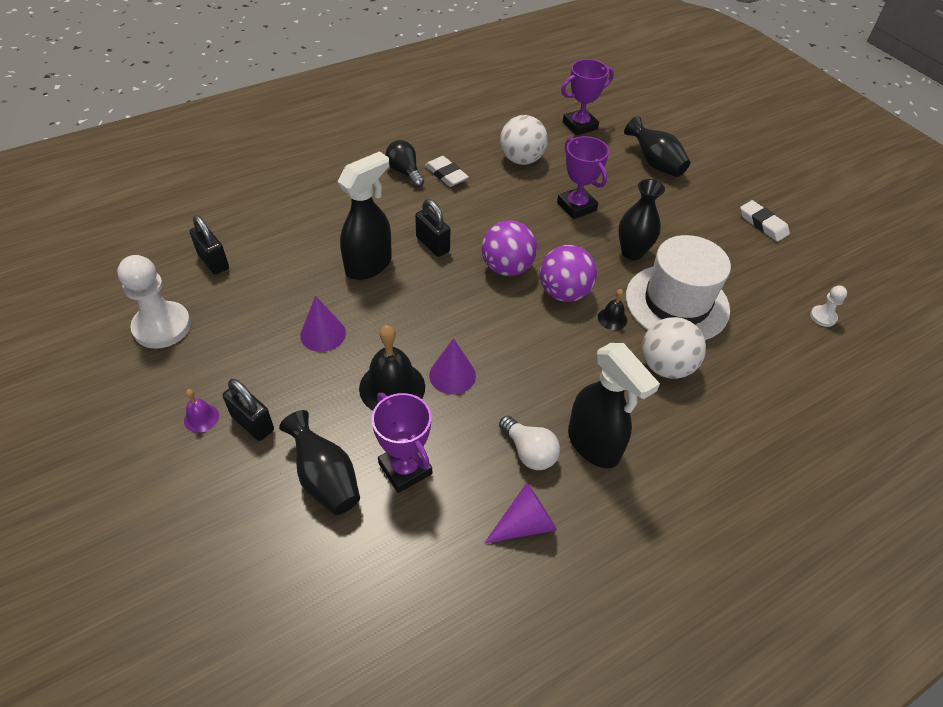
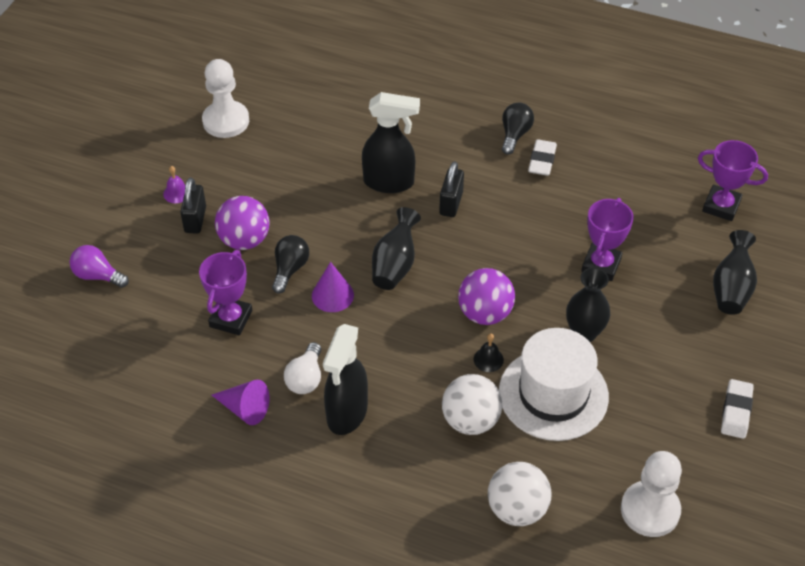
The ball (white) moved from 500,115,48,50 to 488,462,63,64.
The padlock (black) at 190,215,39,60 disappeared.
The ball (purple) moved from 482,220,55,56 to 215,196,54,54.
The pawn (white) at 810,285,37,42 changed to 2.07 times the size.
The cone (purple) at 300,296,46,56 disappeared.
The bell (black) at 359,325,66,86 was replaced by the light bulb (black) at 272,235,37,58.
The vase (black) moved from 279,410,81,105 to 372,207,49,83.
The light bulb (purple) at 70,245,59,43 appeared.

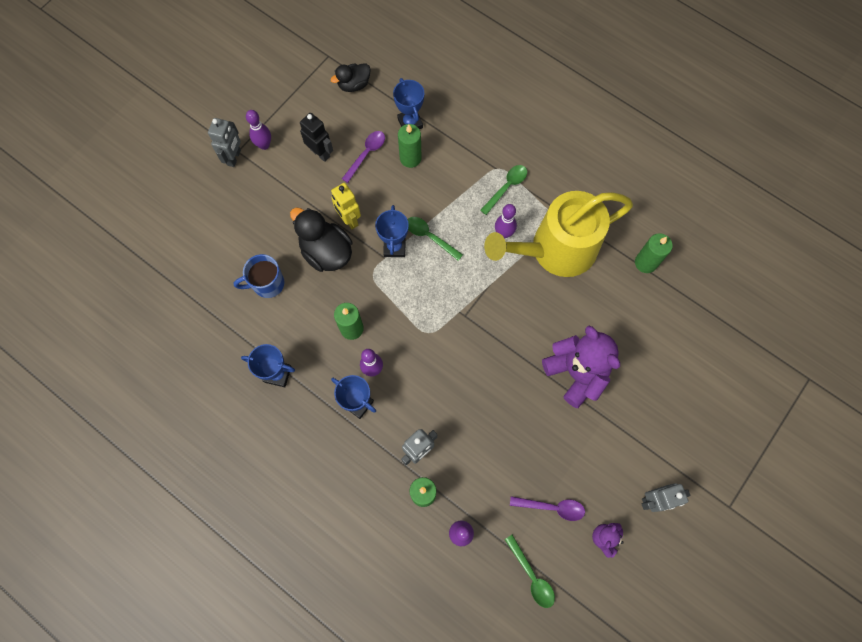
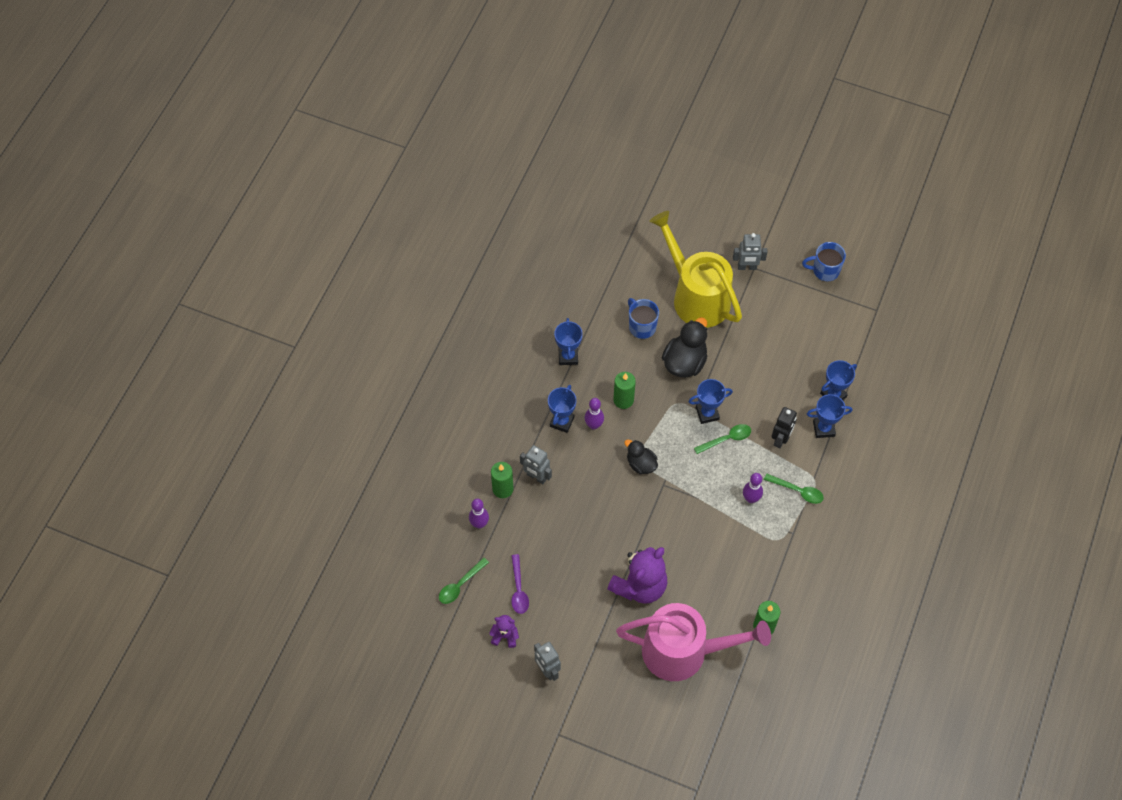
The duck (black) moved from 330,63,41,29 to 624,439,34,35.
The bowling pin (purple) at 246,110,25,40 disappeared.
The robot (black) moved from 300,113,33,49 to 772,407,25,41.
The candle (green) at 398,124,24,44 disappeared.
The spoon (purple) at 342,131,43,52 disappeared.
The robot (yellow) at 331,183,30,46 disappeared.
The watering can (yellow) moved from 484,191,149,86 to 649,211,93,117.
The spoon (green) at 407,217,56,44 turned 45 degrees clockwise.
The mug (blue) at 802,242,44,40 appeared.
The trophy (blue) at 807,394,45,44 appeared.
The watering can (pink) at 616,603,155,78 appeared.

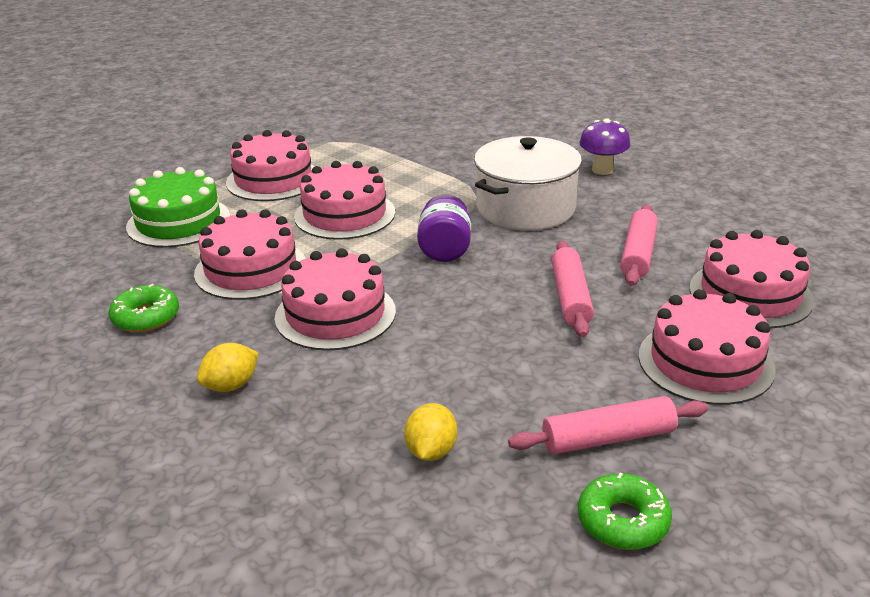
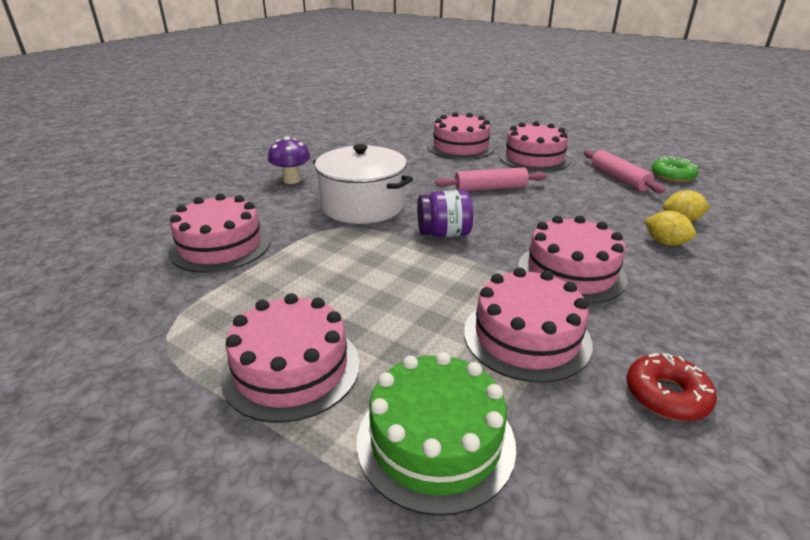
The cake (pink) moved from 294,161,101,79 to 168,193,103,80.
The rolling pin (pink) at 620,205,38,81 disappeared.
The donut (green) at 108,284,71,48 became the donut (red) at 627,353,90,68.
The lemon (yellow) moved from 197,343,61,49 to 644,211,52,35.

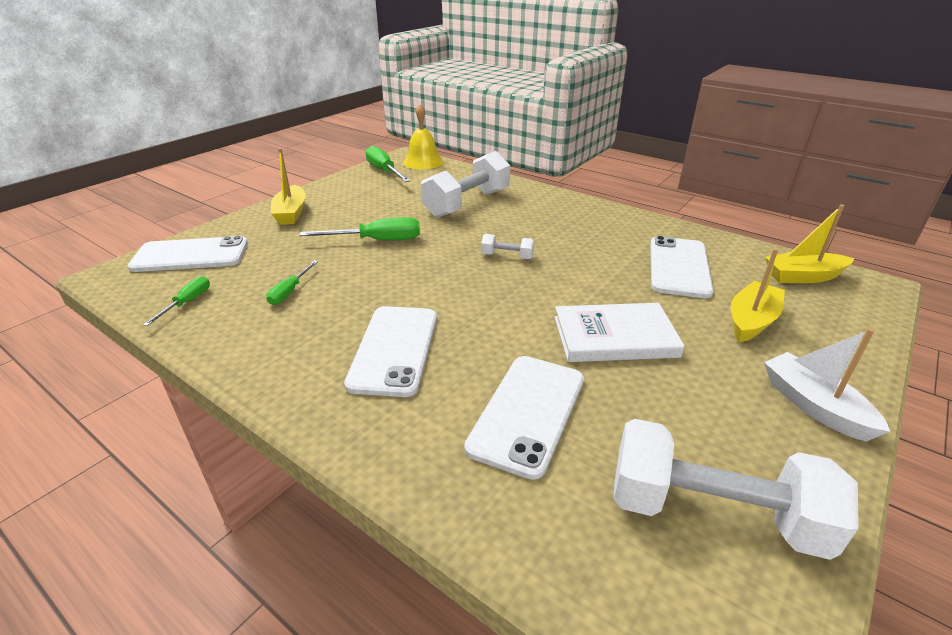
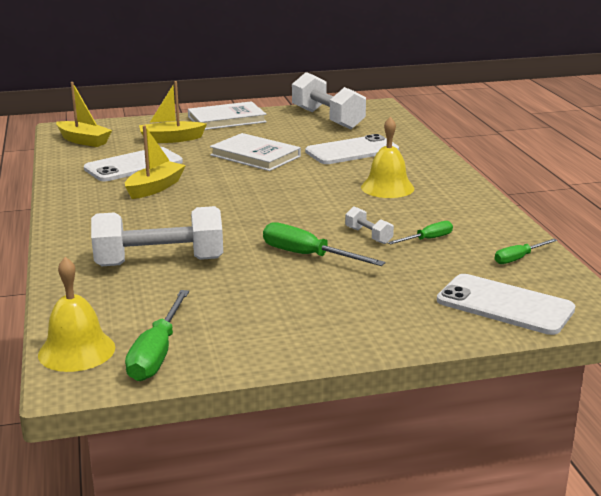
The boat (yellow) moved from 271,148,35,77 to 125,125,61,74.
The dumbbell (white) moved from 481,234,53,25 to 345,207,49,37.
The phone (white) at 344,306,93,91 was replaced by the bell (yellow) at 361,117,53,81.
The boat (white) at 764,328,126,114 was replaced by the book (white) at 188,101,79,29.

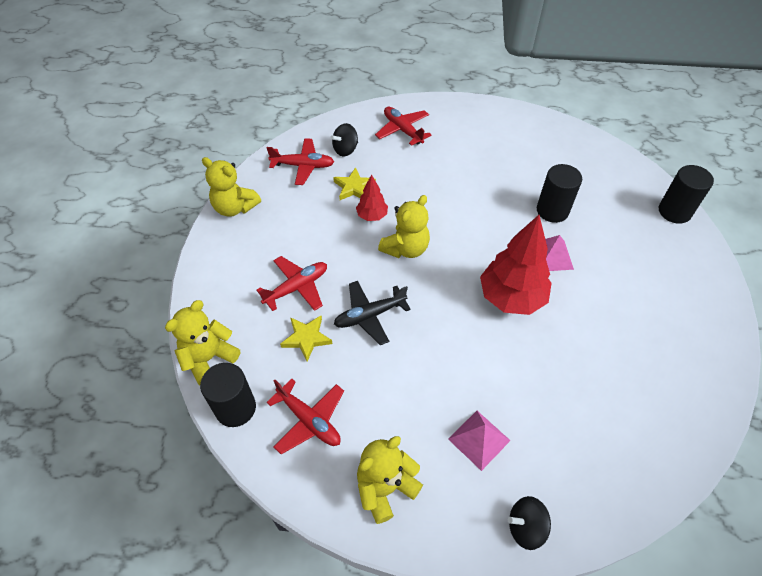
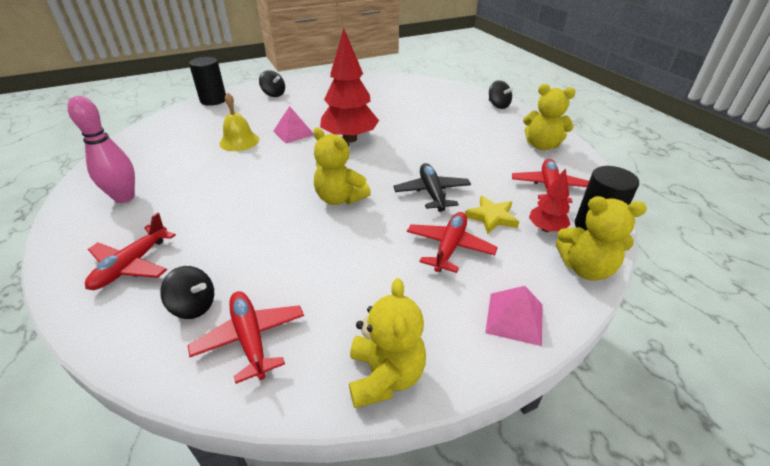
The cylinder (black) at 537,164,45,59 was replaced by the bell (yellow) at 219,92,40,59.
The star (yellow) at 333,167,43,33 disappeared.
The tree (red) moved from 356,174,32,47 to 529,168,42,64.
The teddy bear (yellow) at 378,195,52,63 turned 150 degrees counterclockwise.
The plane (red) at 256,256,71,55 turned 90 degrees clockwise.
The plane (black) at 334,281,77,64 turned 135 degrees counterclockwise.
The pyramid (pink) moved from 448,411,63,60 to 485,286,58,60.
The spinning top (black) at 259,70,26,27 appeared.
The bowling pin (pink) at 67,96,68,107 appeared.

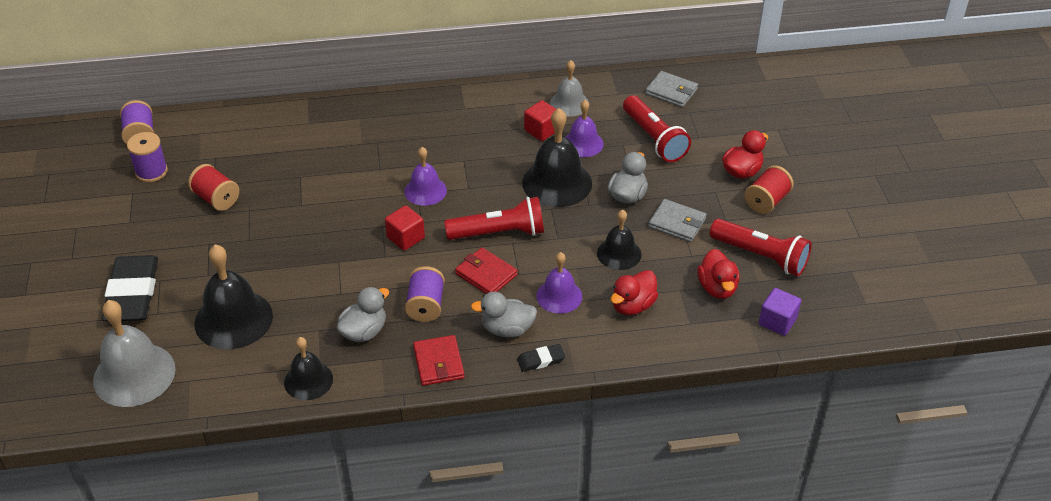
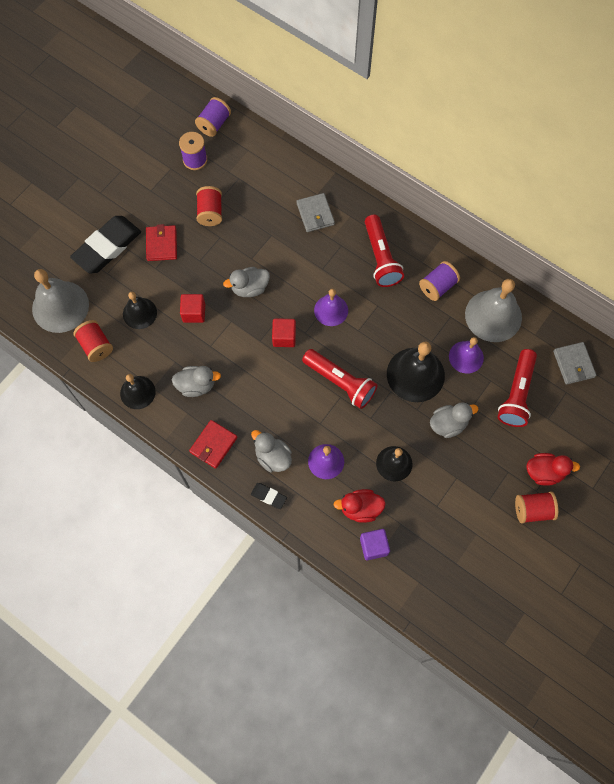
The bell (grey) at 550,60,39,57 changed to 1.66 times the size.
The cube (red) moved from 524,100,32,41 to 180,294,25,29.
The wallet (grey) moved from 648,199,58,43 to 297,193,38,39.
The flashlight (red) moved from 710,219,102,57 to 365,214,39,73.
The bell (black) at 194,244,79,105 changed to 0.60 times the size.
The wallet (red) moved from 455,248,62,46 to 146,224,31,37.
The duck (red) at 697,249,43,50 disappeared.
The spool (purple) moved from 405,266,40,56 to 419,261,41,40.
The cube (purple) moved from 759,288,42,48 to 360,529,30,32.
The duck (grey) at 223,267,47,30 appeared.
The spool (red) at 73,320,40,42 appeared.

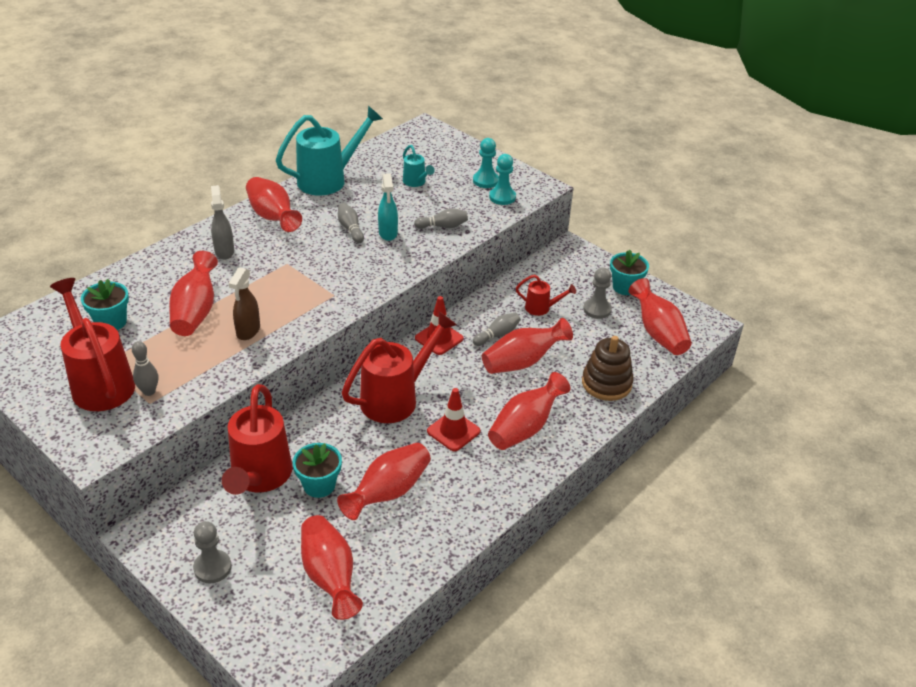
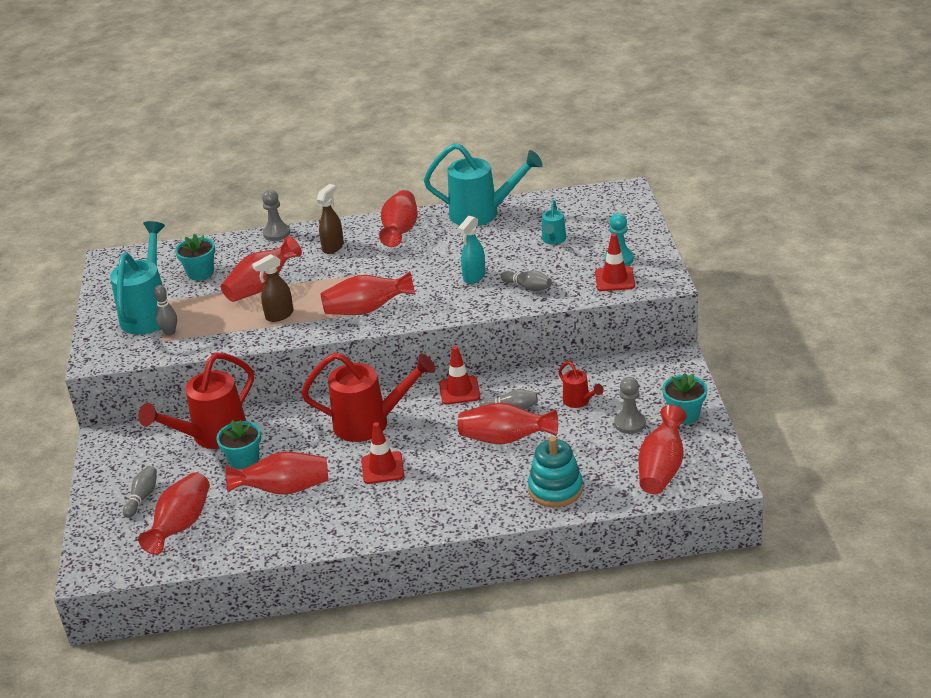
The pawn (turquoise) at 489,154,27,51 was replaced by the traffic cone (red) at 595,233,40,58.
The spray bottle (grey) at 211,185,23,74 became the spray bottle (brown) at 317,184,27,70.
The bowling pin (grey) moved from 338,203,26,40 to 123,466,34,52.
The watering can (red) at 50,278,85,133 became the watering can (turquoise) at 110,221,58,114.
The stacking toy (brown) at 582,336,52,65 became the stacking toy (turquoise) at 528,437,55,70.
The vase (red) moved from 488,372,82,78 to 321,271,94,44.
The pawn (grey) moved from 193,521,39,62 to 262,190,28,51.

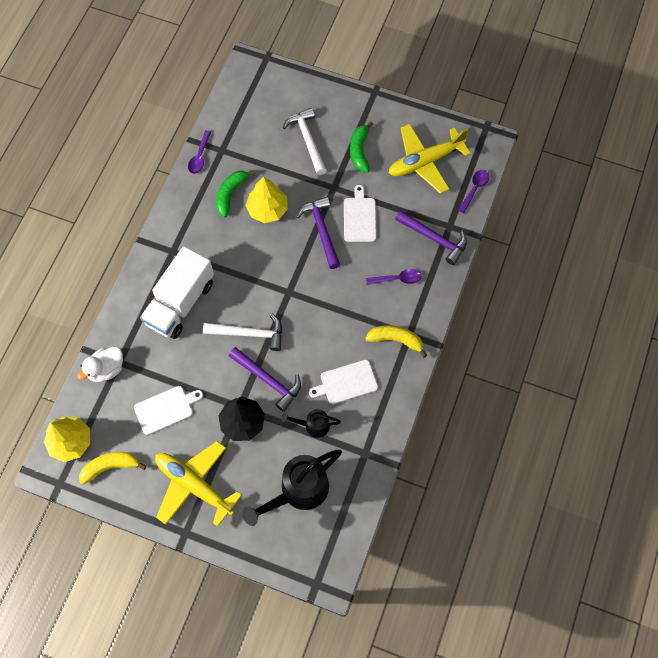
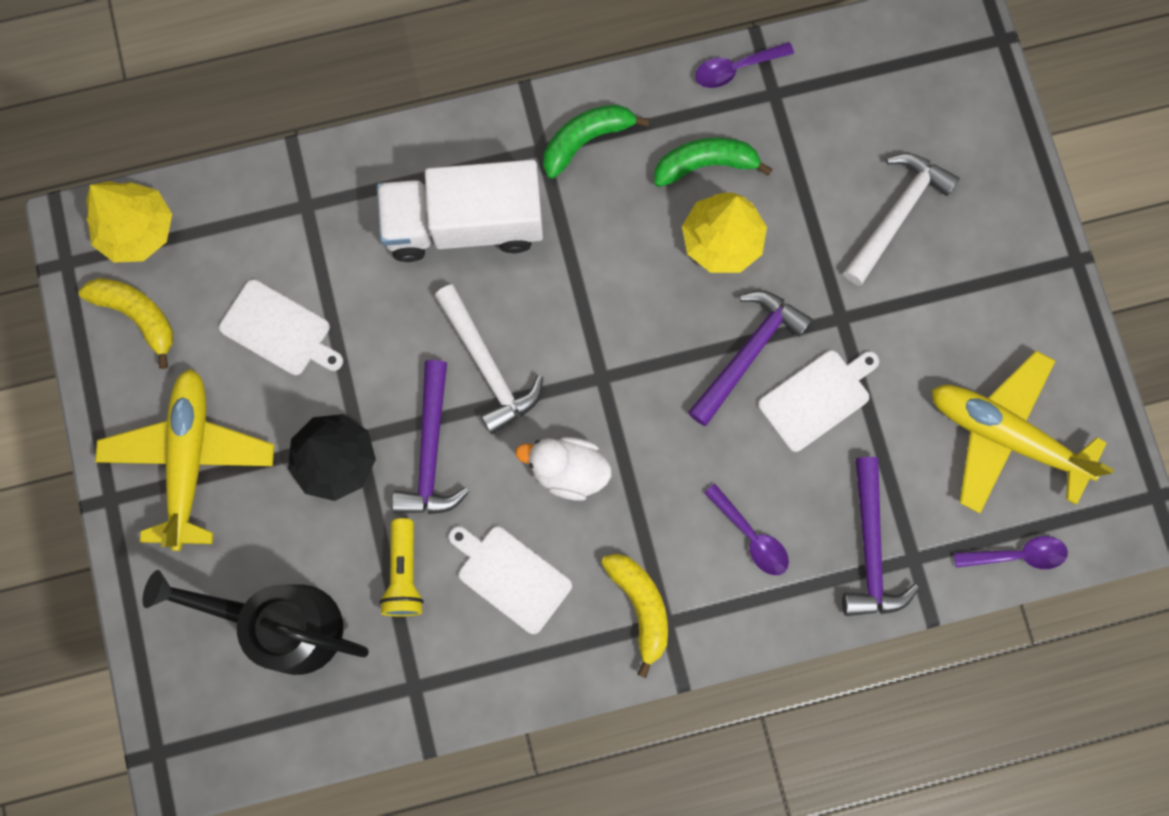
The banana (green) moved from 350,121,23,52 to 543,104,106,75.
The duck (white) moved from 77,347,46,35 to 515,437,97,64.
The watering can (black) at 281,409,60,29 was replaced by the flashlight (yellow) at 379,518,45,99.

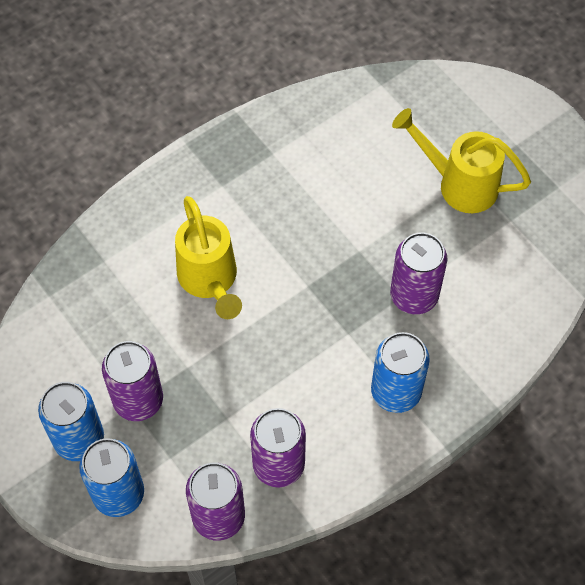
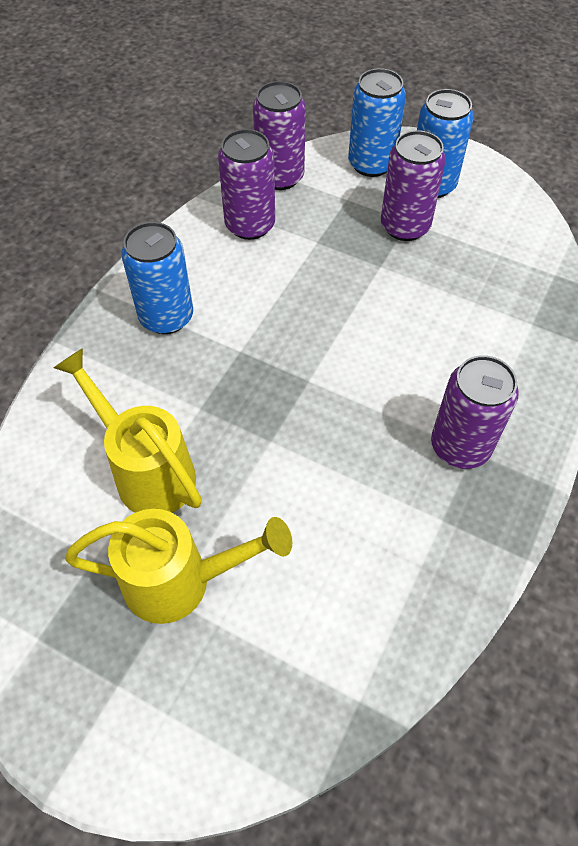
The watering can (yellow) moved from 175,196,67,123 to 54,348,148,165.
The can (purple) moved from 390,232,57,82 to 431,355,88,114.

